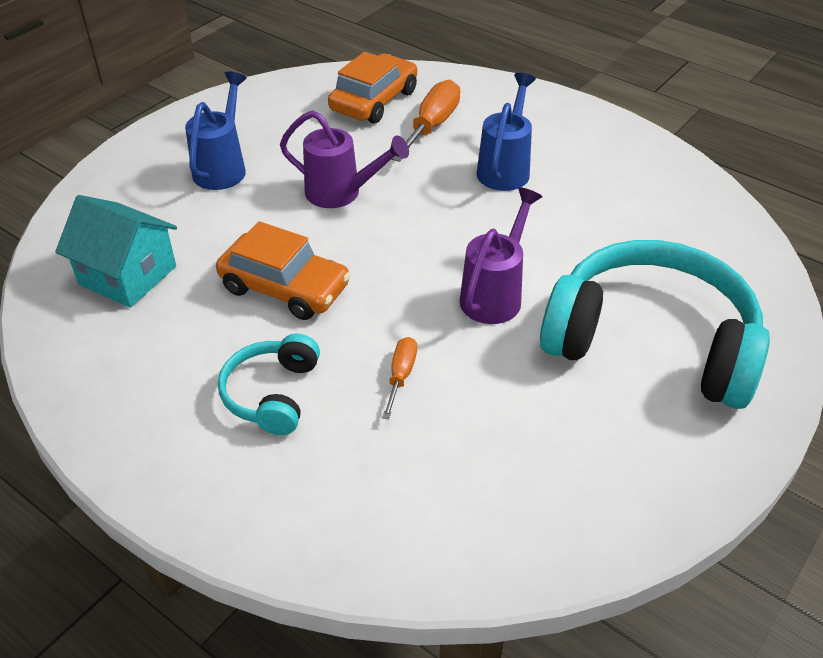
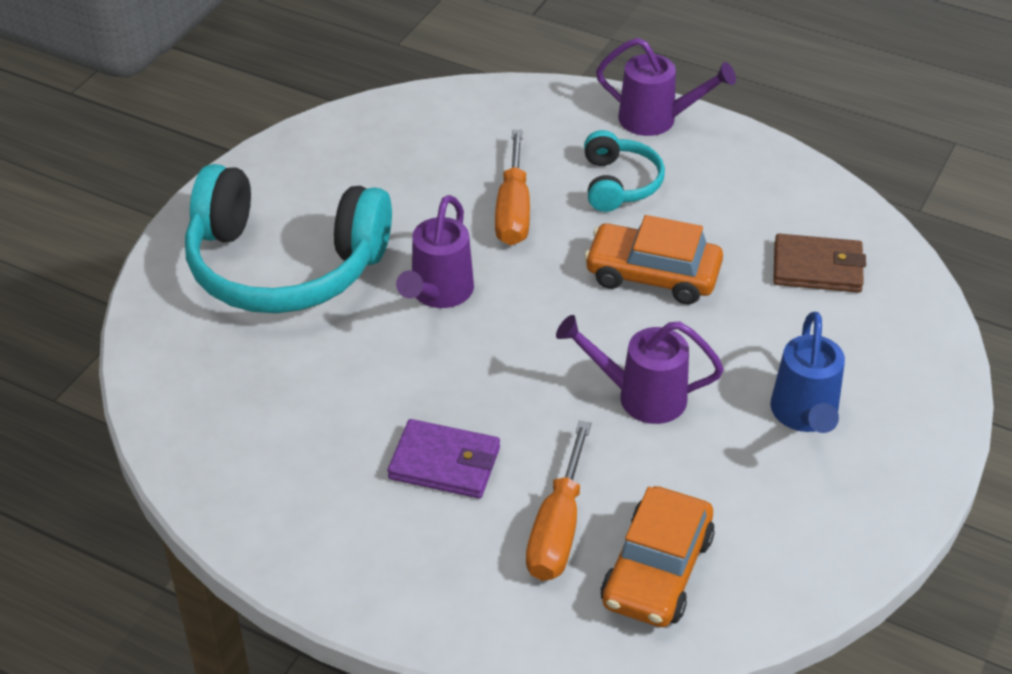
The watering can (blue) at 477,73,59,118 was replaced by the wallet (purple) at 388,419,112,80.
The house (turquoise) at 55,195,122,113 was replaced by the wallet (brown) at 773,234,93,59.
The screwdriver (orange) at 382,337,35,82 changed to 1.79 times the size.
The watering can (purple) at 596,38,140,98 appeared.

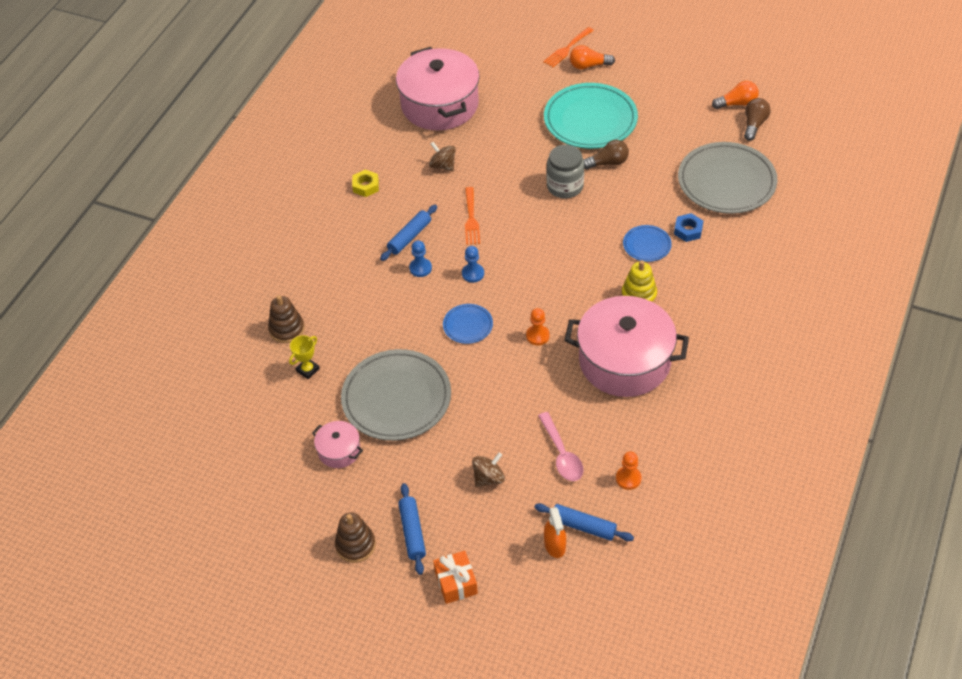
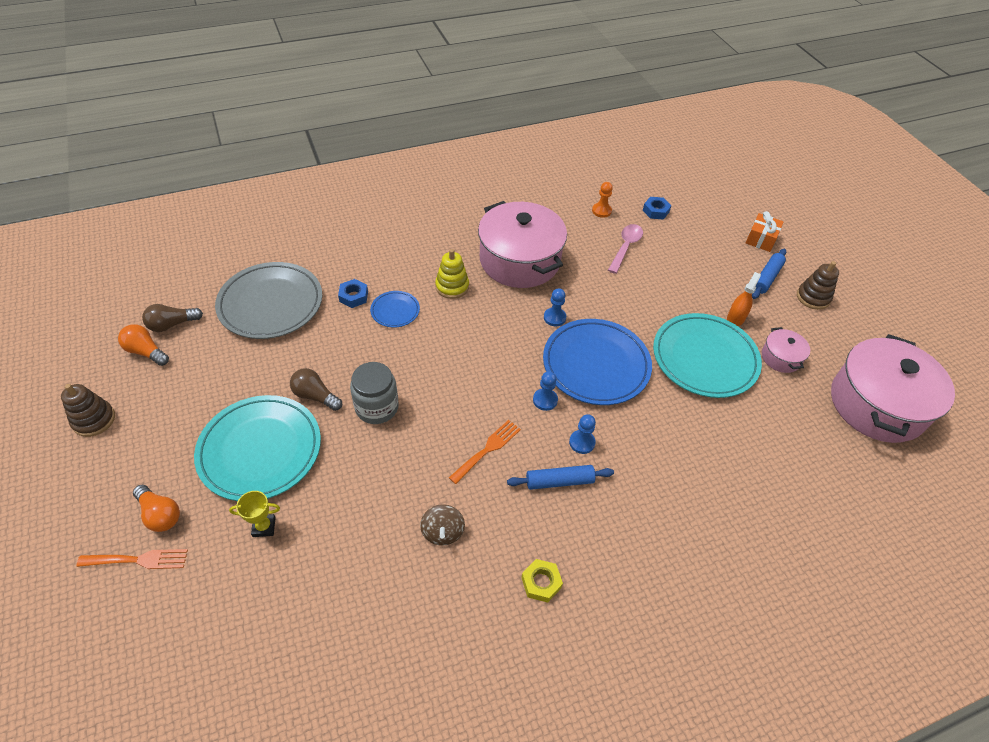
The pot (pink) moved from 396,47,84,83 to 831,334,124,109.
The stacking toy (brown) moved from 268,295,37,48 to 61,384,54,53.
The plate (blue) at 443,304,50,40 changed to 2.10 times the size.
The pawn (orange) at 526,308,24,37 became the pawn (blue) at 544,288,22,38.
The trophy (yellow) moved from 289,335,31,44 to 229,491,51,46.
The plate (grey) at 341,349,110,92 became the plate (turquoise) at 653,313,109,85.
The spinning top (brown) at 472,452,33,35 disappeared.
The rolling pin (blue) at 534,503,100,38 was replaced by the nut (blue) at 643,197,28,23.
The spray bottle (orange) moved from 544,507,22,51 to 727,272,34,54.

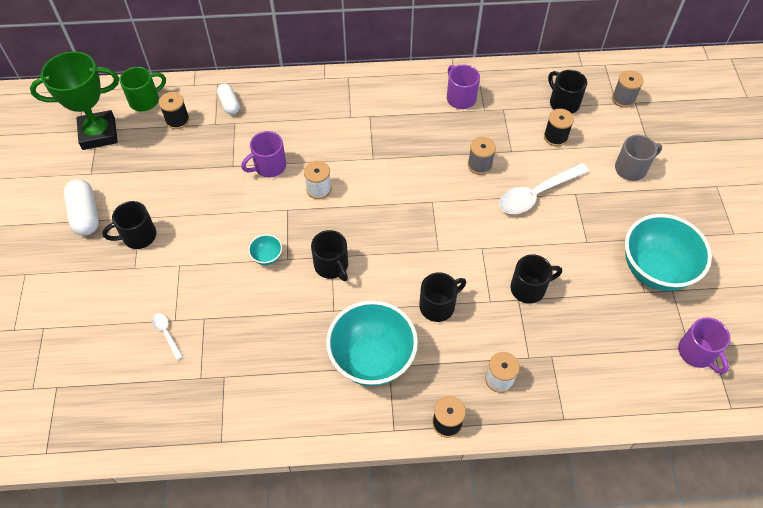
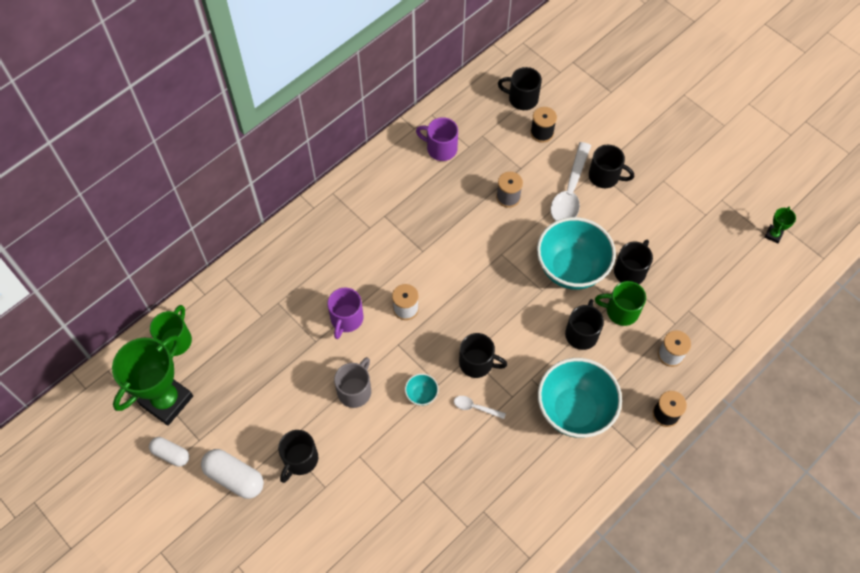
The spool (grey) at 612,70,31,38 disappeared.
The capsule (white) moved from 217,83,23,32 to 149,437,40,30.
The spool (black) at 159,92,31,37 disappeared.
The mug (grey) moved from 615,134,47,47 to 334,357,37,51.
The bowl (turquoise) moved from 625,214,87,77 to 537,217,79,72.
The spoon (white) moved from 152,313,31,47 to 454,396,52,23.
The mug (purple) at 678,317,53,57 was replaced by the trophy (green) at 765,207,31,36.
The mug (black) at 589,145,45,43 appeared.
The mug (green) at 595,281,51,45 appeared.

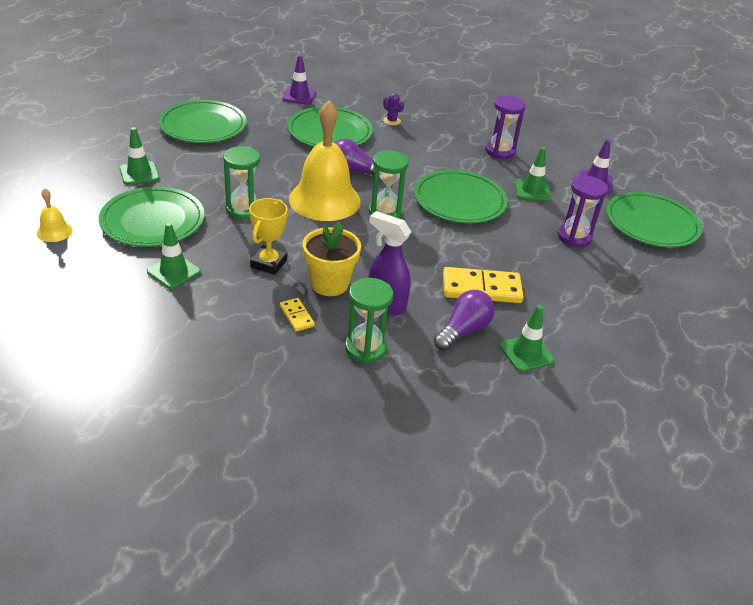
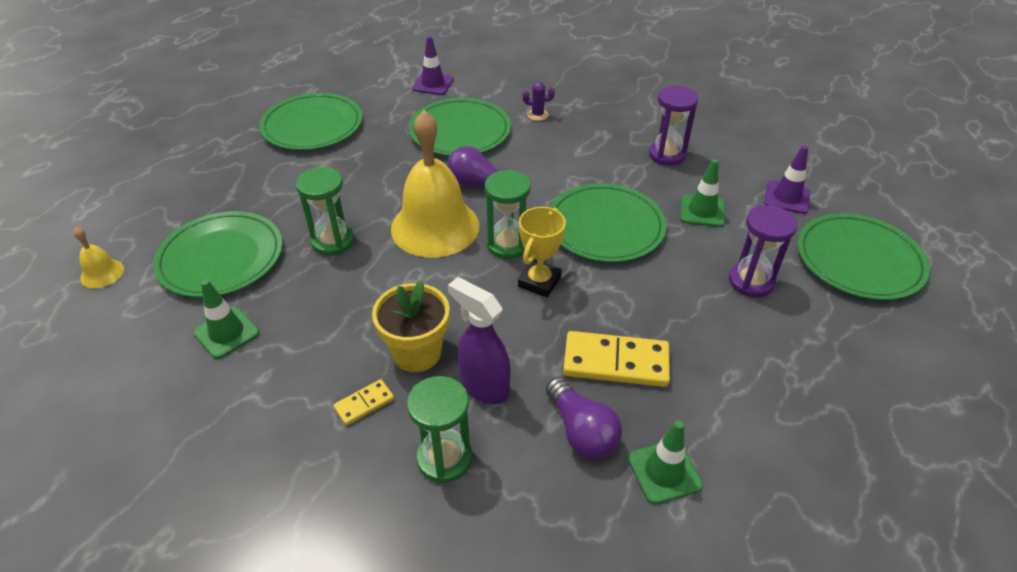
The cactus (purple) at 383,93,21,32 turned 45 degrees counterclockwise.
The traffic cone (green) at 119,127,41,58 disappeared.
The trophy (yellow) moved from 249,198,39,77 to 518,207,48,90.
The light bulb (purple) at 434,290,61,61 turned 105 degrees clockwise.
The domino (yellow) at 280,298,35,34 turned 75 degrees clockwise.

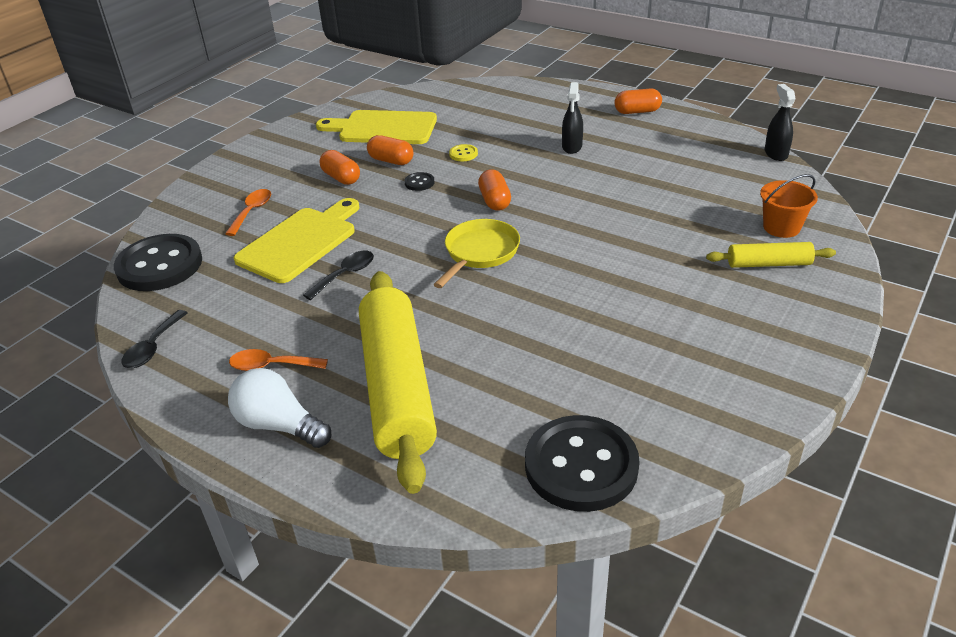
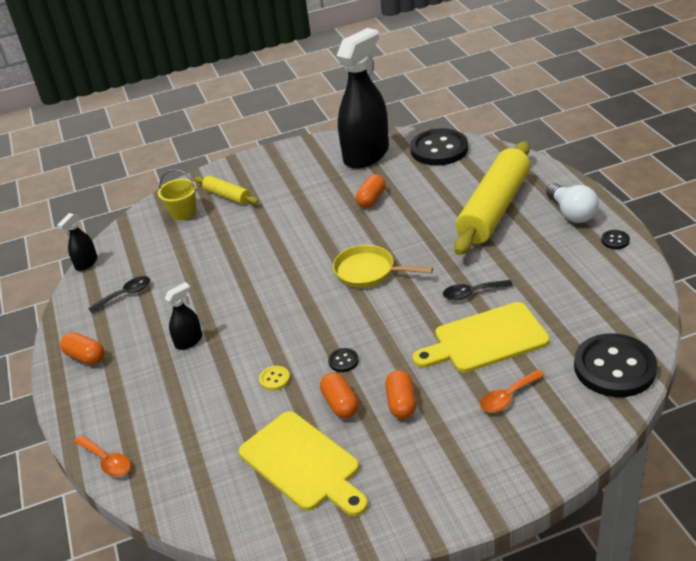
The capsule (orange) moved from 478,169,33,42 to 356,174,30,34.
The bucket (orange) at 760,174,58,64 became the bucket (yellow) at 158,169,39,51.
The pan (yellow) at 433,219,87,69 turned 45 degrees clockwise.
The spoon (black) moved from 121,310,67,58 to 88,276,62,37.
The spoon (orange) moved from 229,349,99,22 to 74,435,57,42.
The spray bottle (black) at 337,28,52,141 appeared.
The button (black) at 601,230,29,19 appeared.

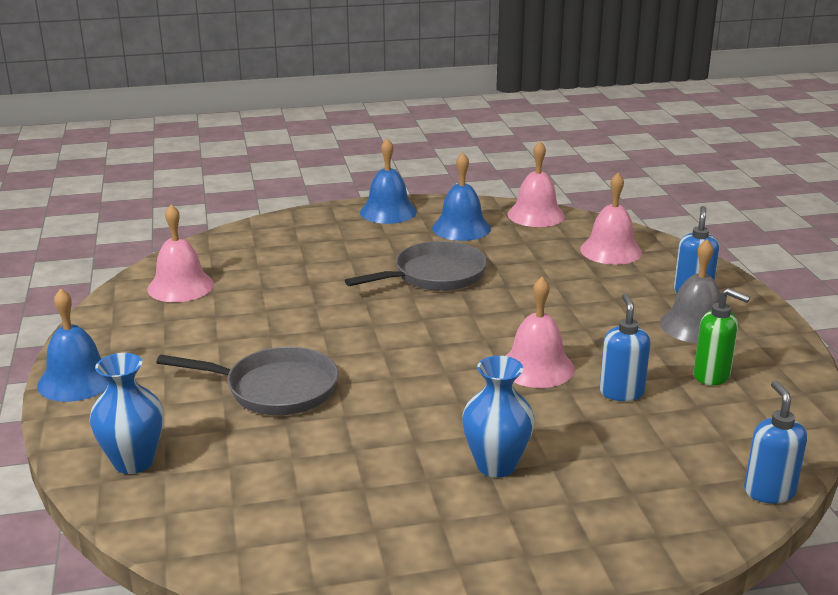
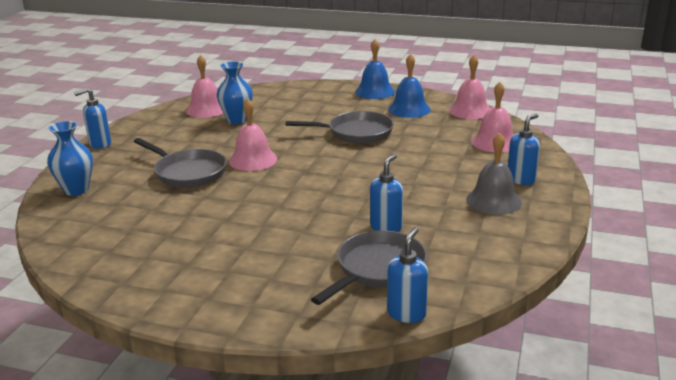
The bell (pink) moved from 506,277,69,111 to 229,98,48,73.
The bell (blue) at 37,288,71,114 was replaced by the soap dispenser (blue) at 74,88,37,61.
The soap dispenser (green) at 694,288,56,97 disappeared.
The vase (blue) moved from 462,356,72,122 to 217,61,36,63.
The pan (grey) at 311,230,116,75 appeared.

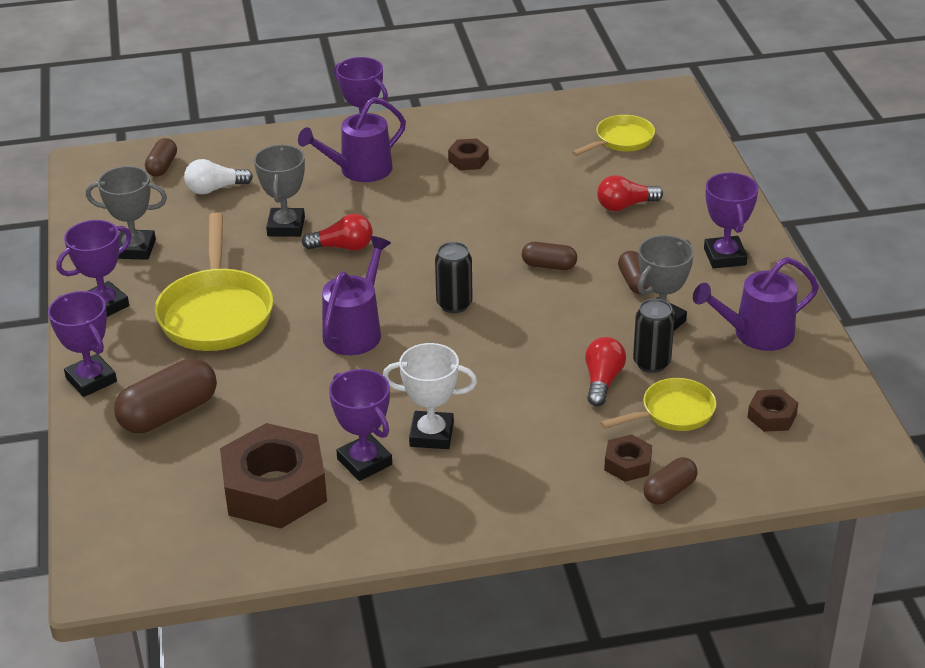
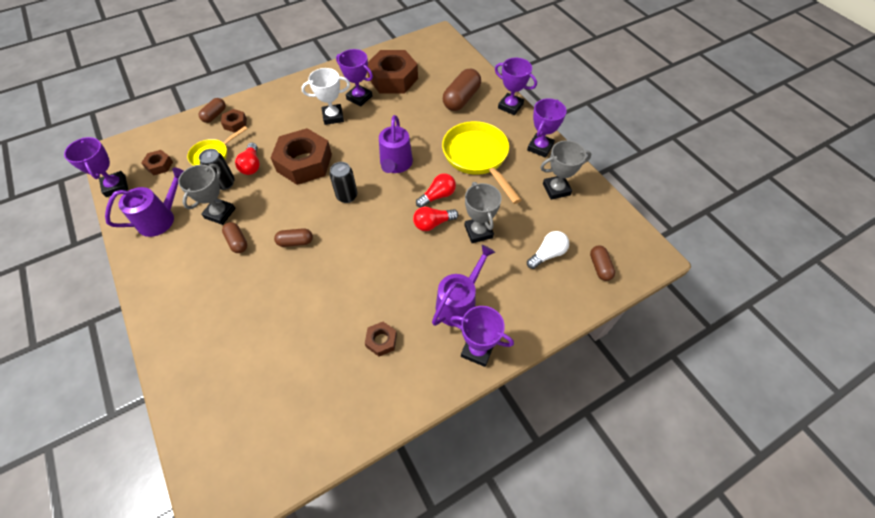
The pan (yellow) at 572,115,83,41 disappeared.
The trophy (purple) moved from 704,173,55,96 to 64,137,64,60.
The light bulb (red) moved from 597,175,66,36 to 416,173,40,35.
The nut (brown) at 271,128,61,57 appeared.

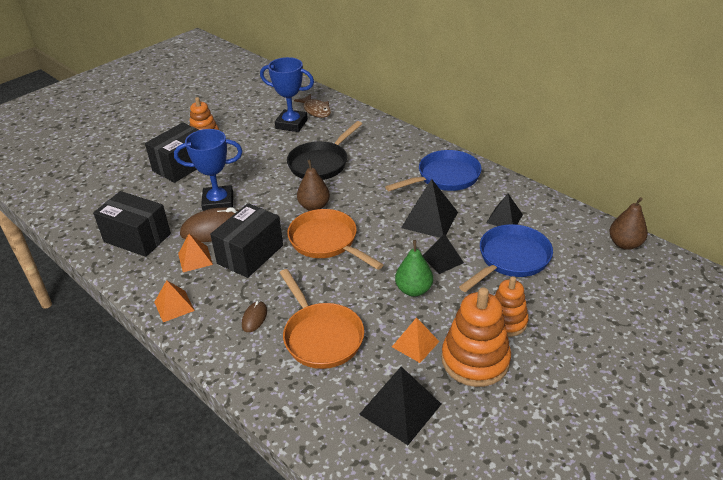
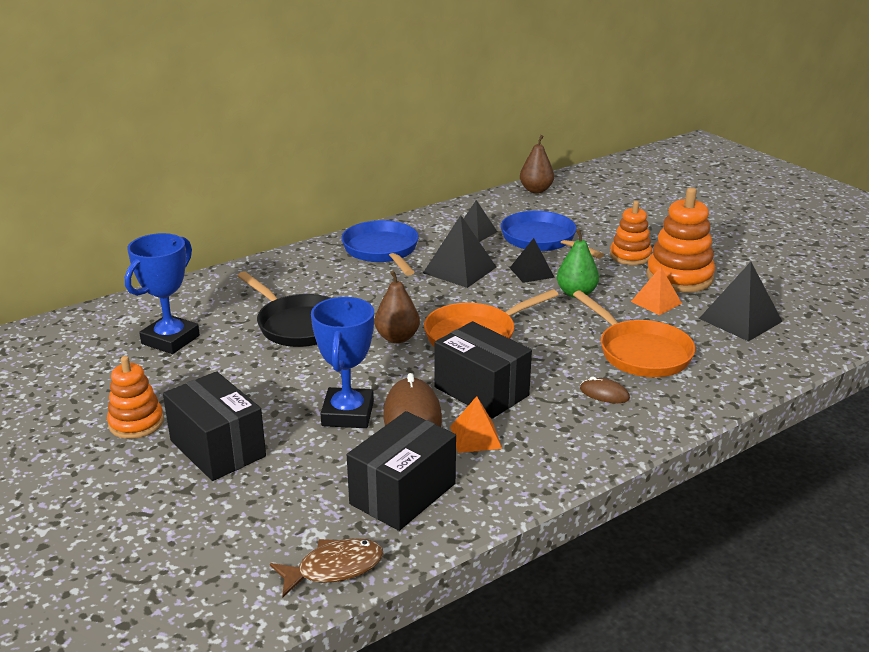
The fish (brown) moved from 294,94,37,24 to 270,538,114,59.
The pan (orange) at 280,269,84,100 turned 75 degrees clockwise.
The pyramid (orange) at 154,280,41,42 disappeared.

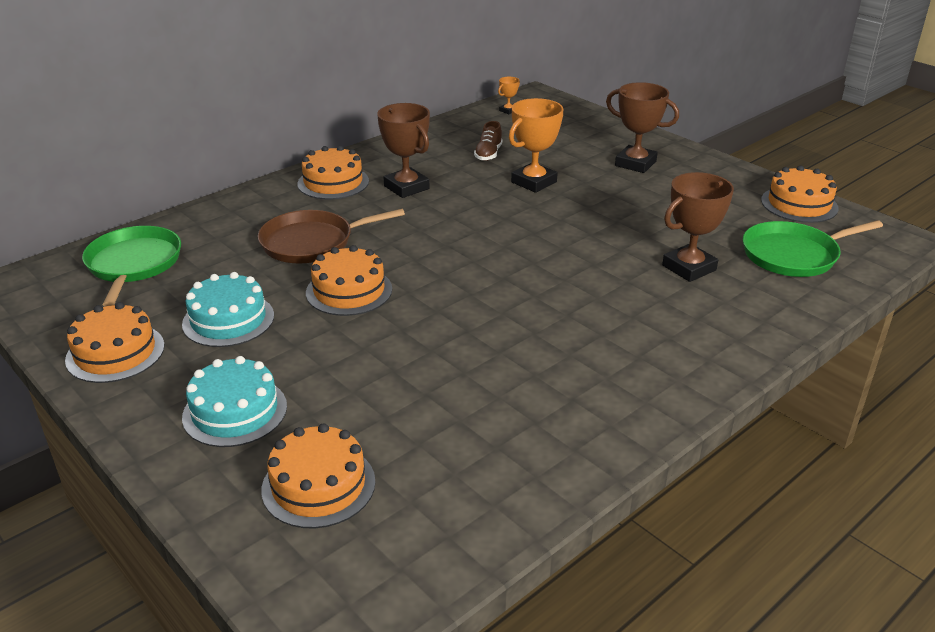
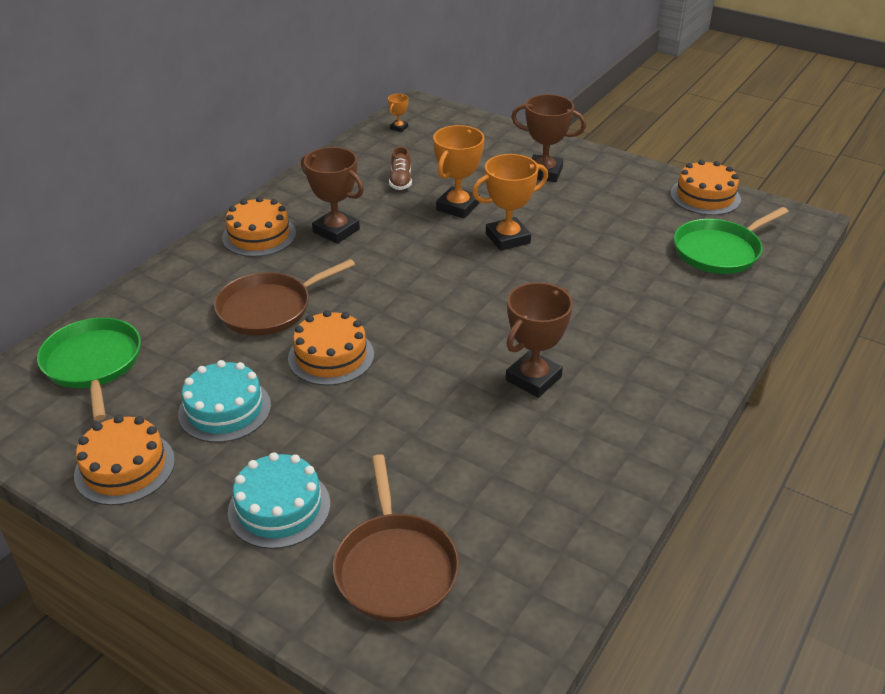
The trophy (brown) moved from 662,172,72,110 to 506,282,67,116.
The cake (orange) at 261,423,114,105 was replaced by the pan (brown) at 333,454,126,168.
The trophy (orange) at 472,154,76,97 appeared.

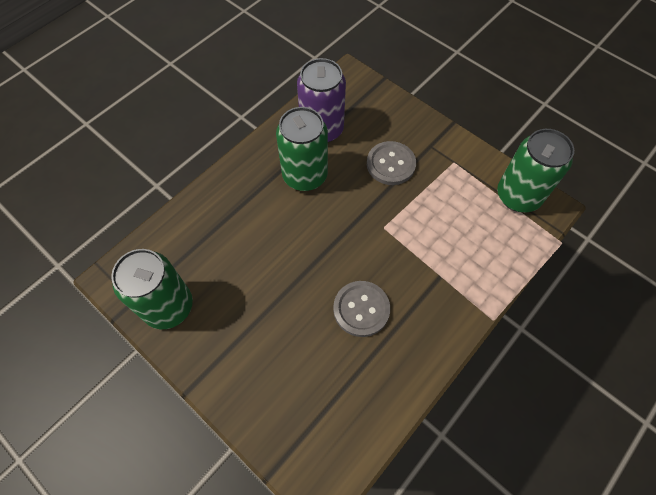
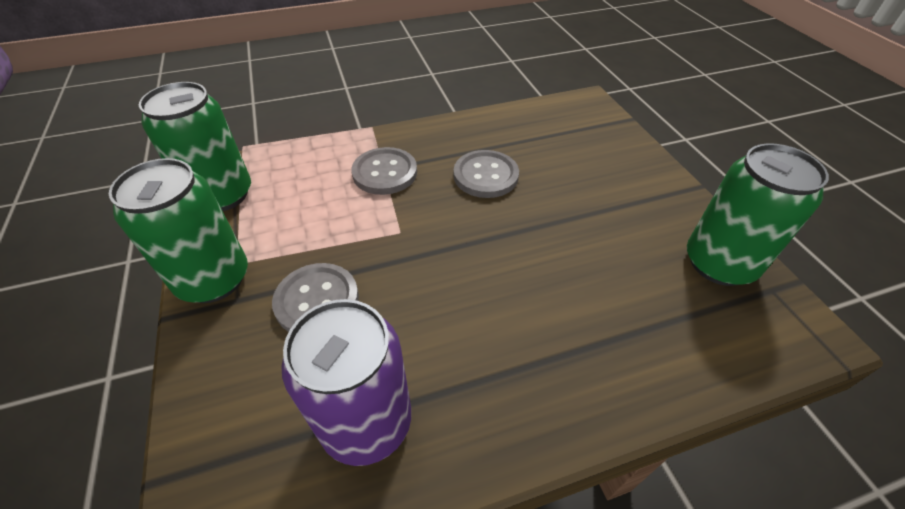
The can (green) moved from 276,107,52,84 to 109,158,139,145.
The button (grey) at 351,147,66,48 appeared.

